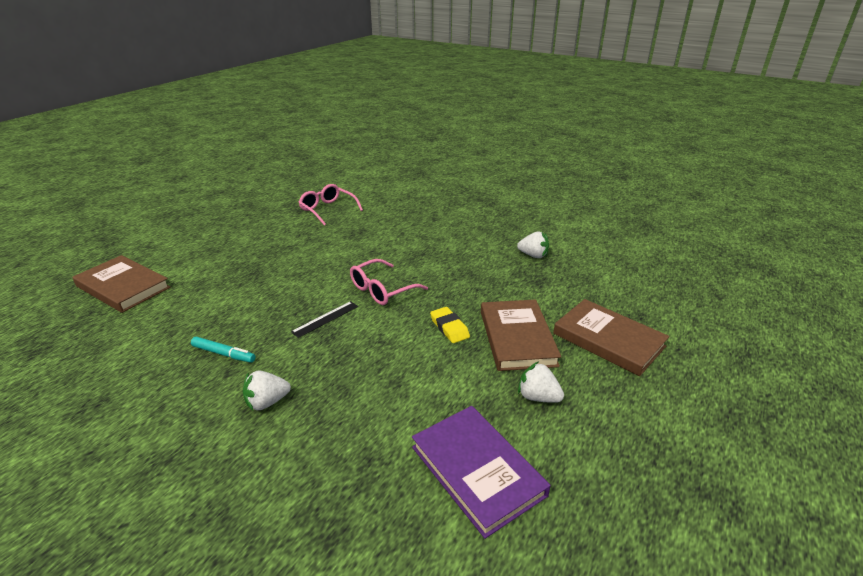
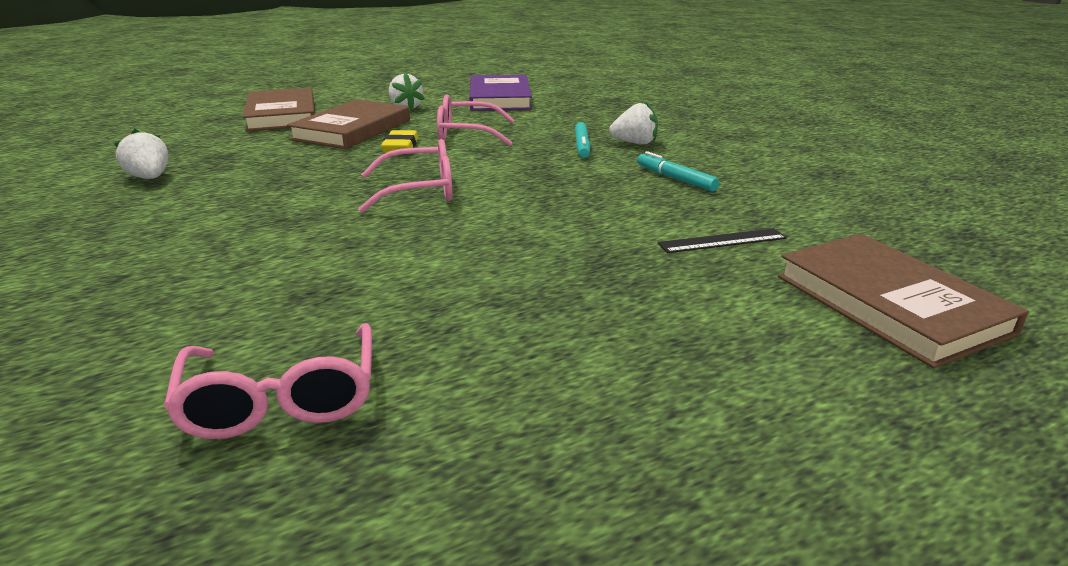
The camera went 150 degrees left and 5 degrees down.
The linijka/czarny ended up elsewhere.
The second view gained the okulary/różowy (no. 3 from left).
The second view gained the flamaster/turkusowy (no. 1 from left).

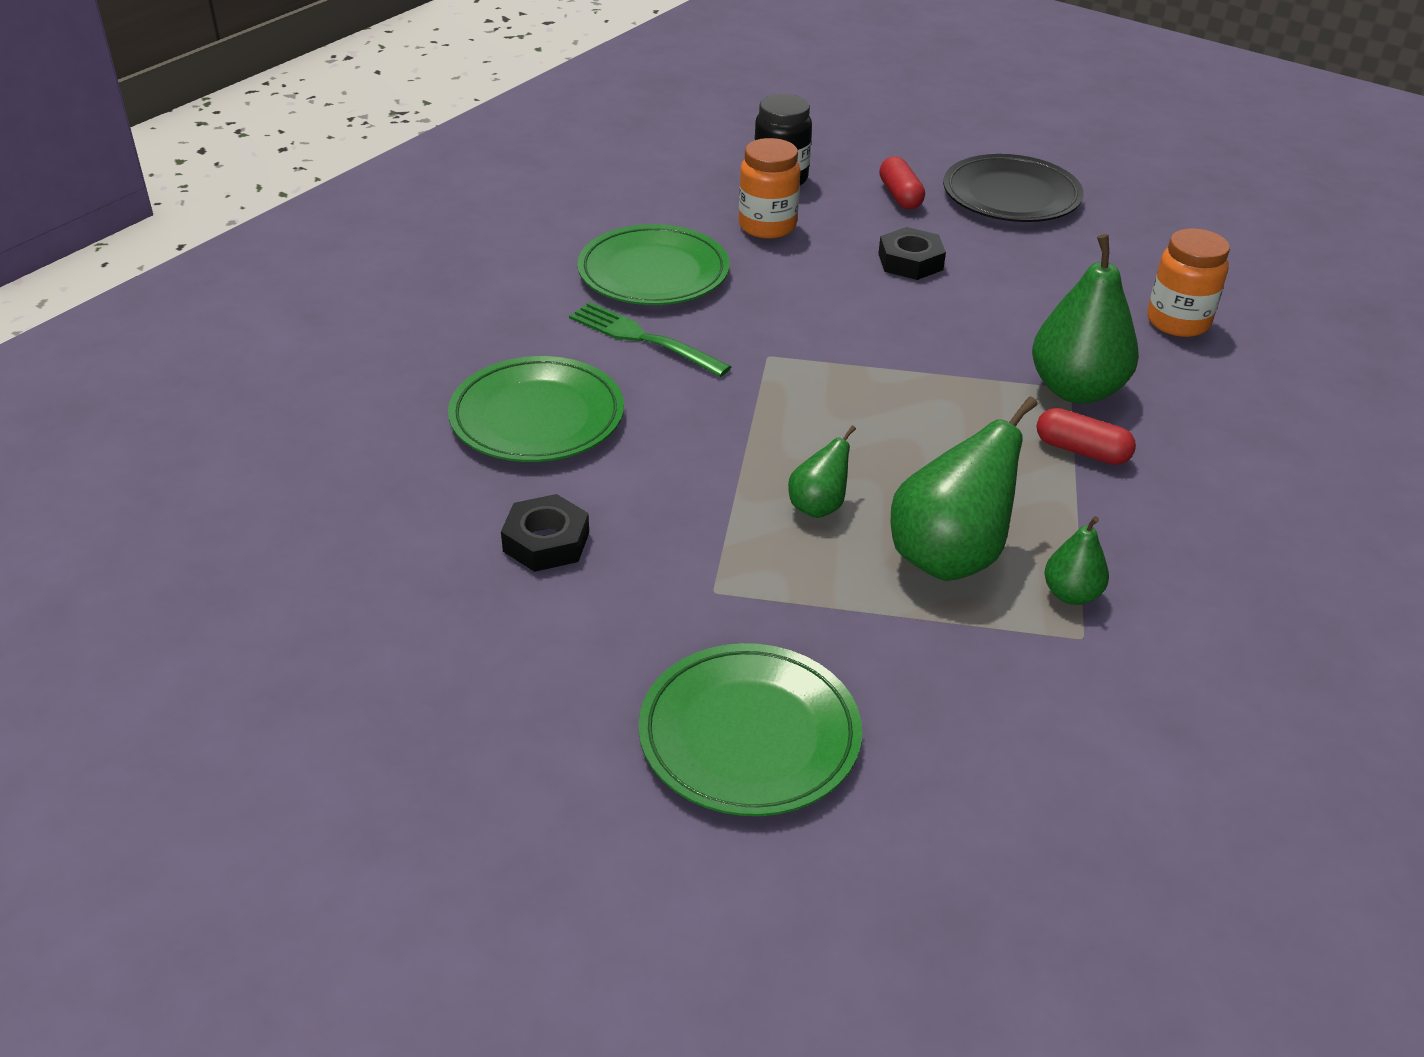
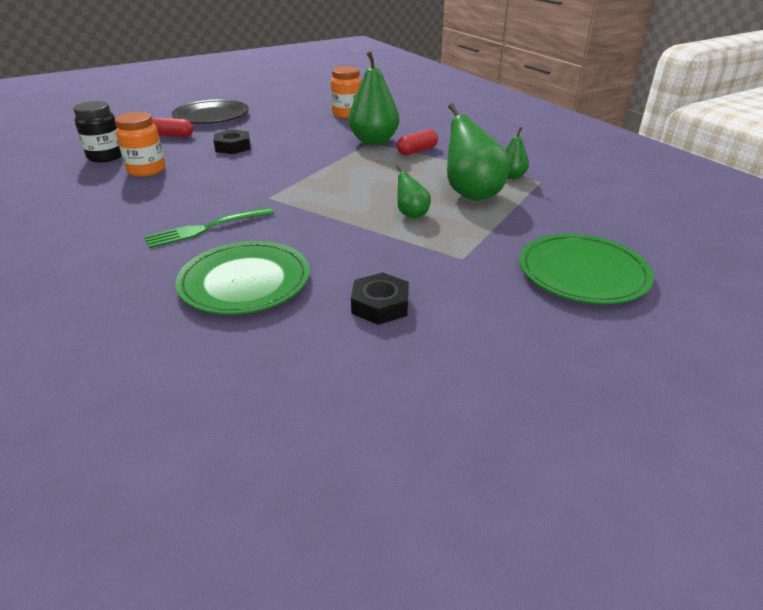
The camera went 65 degrees left and 5 degrees down.
The second view lost the talerz/zielony (no. 2 from left).

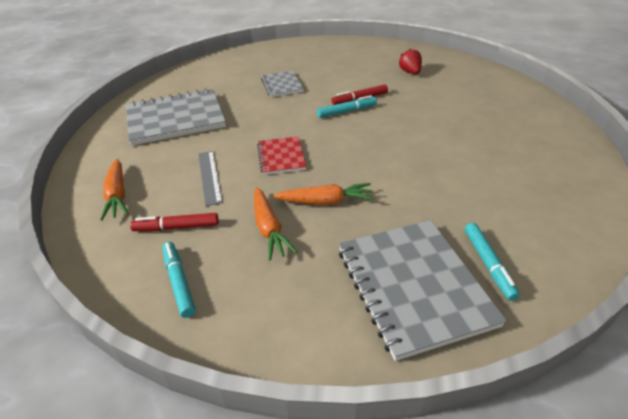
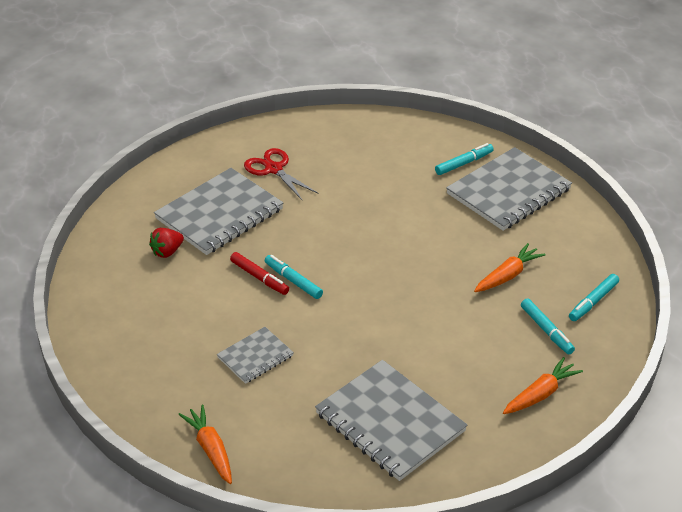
The camera went 115 degrees left and 0 degrees up.
The second view lost the zeszyt/czerwony.
The second view lost the linijka/szary.
The marchewka/pomarańczowy (no. 3 from left in the first image) ended up elsewhere.
What was the flamaster/czerwony (no. 1 from left) turned into the flamaster/turkusowy (no. 3 from left).
The second view gained the nożyczki/czerwony.
The second view gained the zeszyt/szary (no. 1 from left).

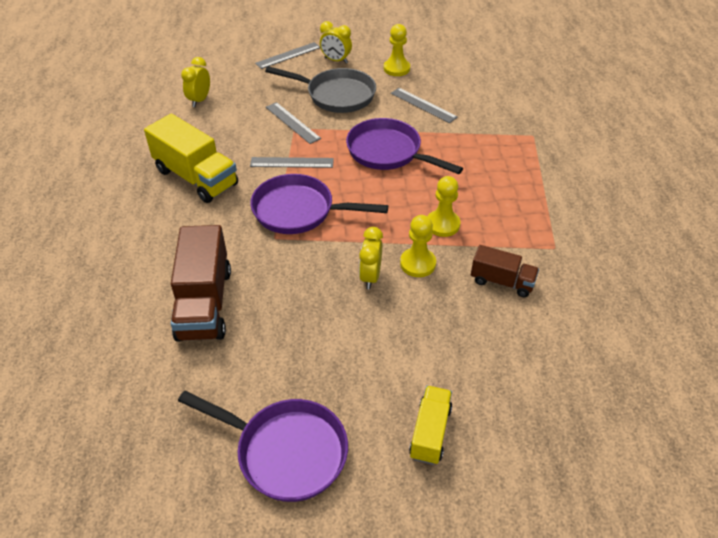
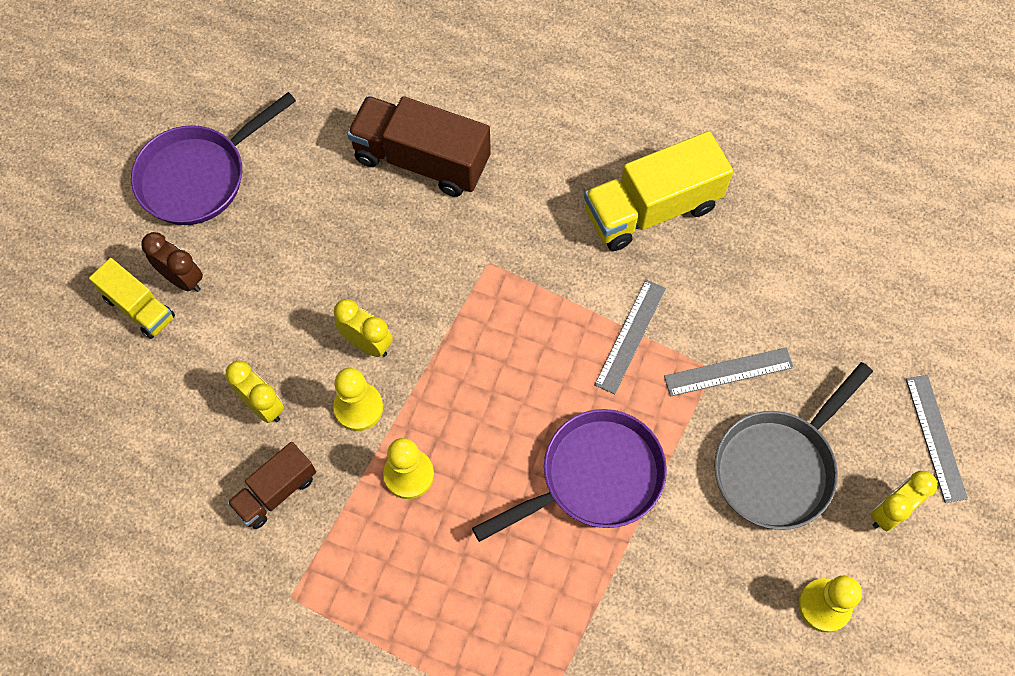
The camera went 115 degrees right and 20 degrees up.
The budzik/żółty (no. 1 from left) ended up elsewhere.
The second view lost the linijka/szary (no. 4 from left).
The second view lost the patelnia/fioletowy (no. 2 from left).
The second view gained the budzik/brązowy.

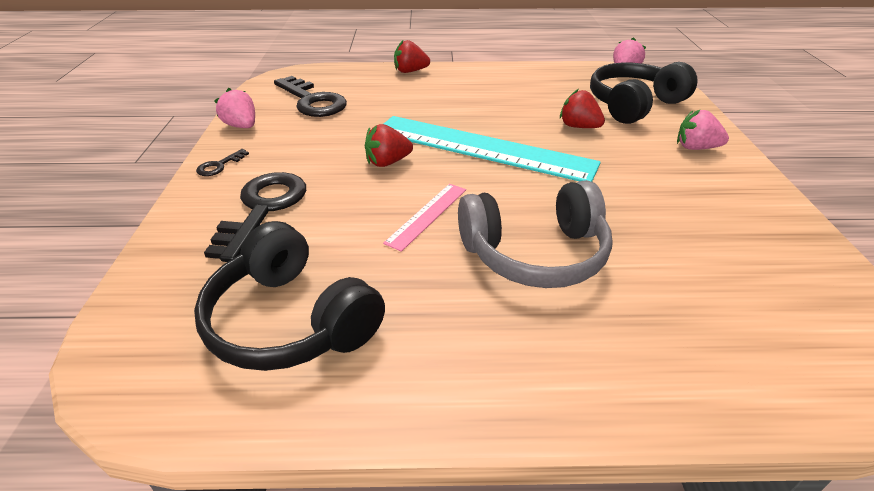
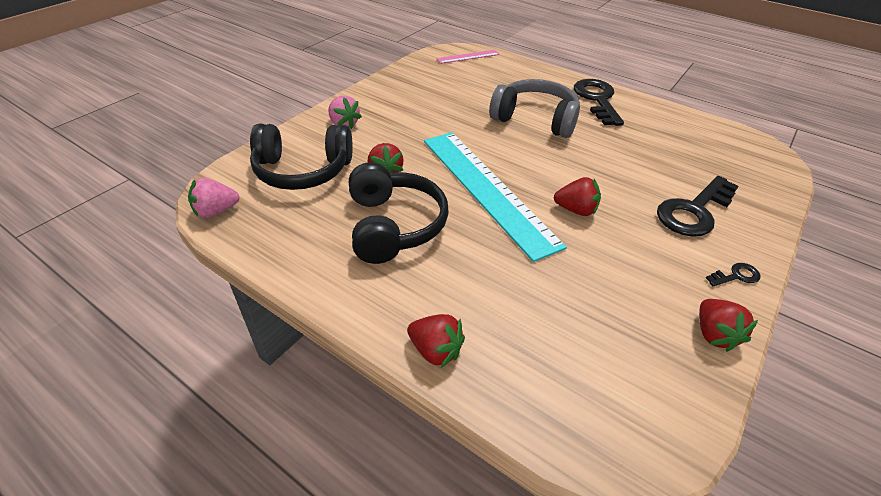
The camera went 145 degrees left and 5 degrees up.
The klucz/czarny (no. 3 from left in the first image) ended up elsewhere.
What was the truskawka/różowy (no. 1 from left) turned into the truskawka/czerwony (no. 4 from left).
The linijka/różowy ended up elsewhere.
The słuchawki/czarny (no. 1 from left in the first image) ended up elsewhere.

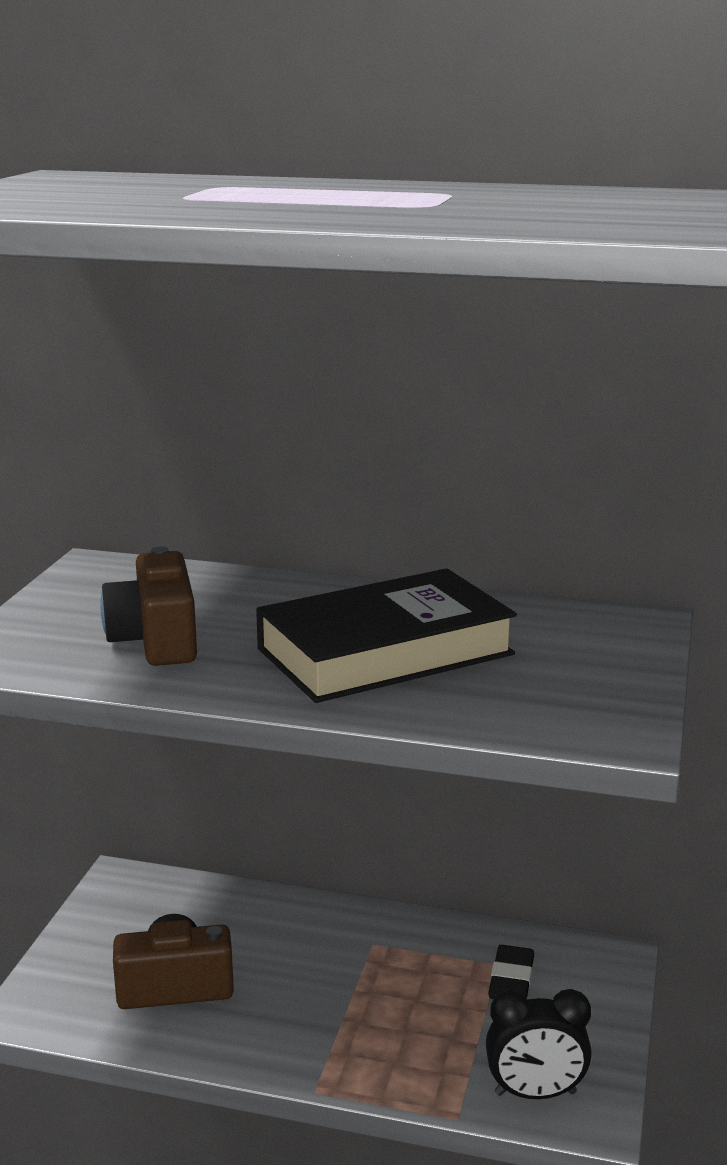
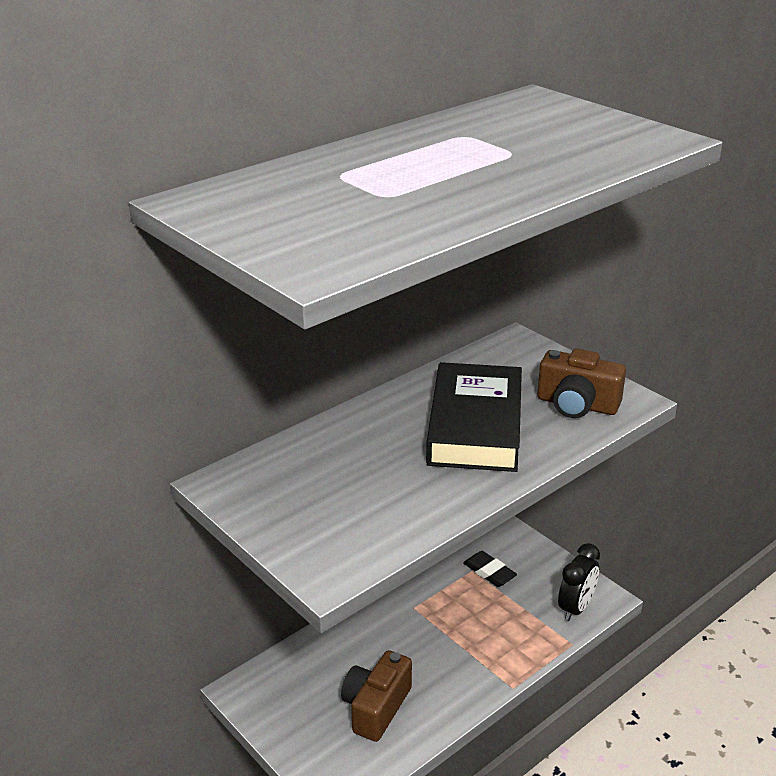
The camera went 55 degrees left and 10 degrees up.
The aparat fotograficzny/brązowy (no. 1 from left in the first image) ended up elsewhere.

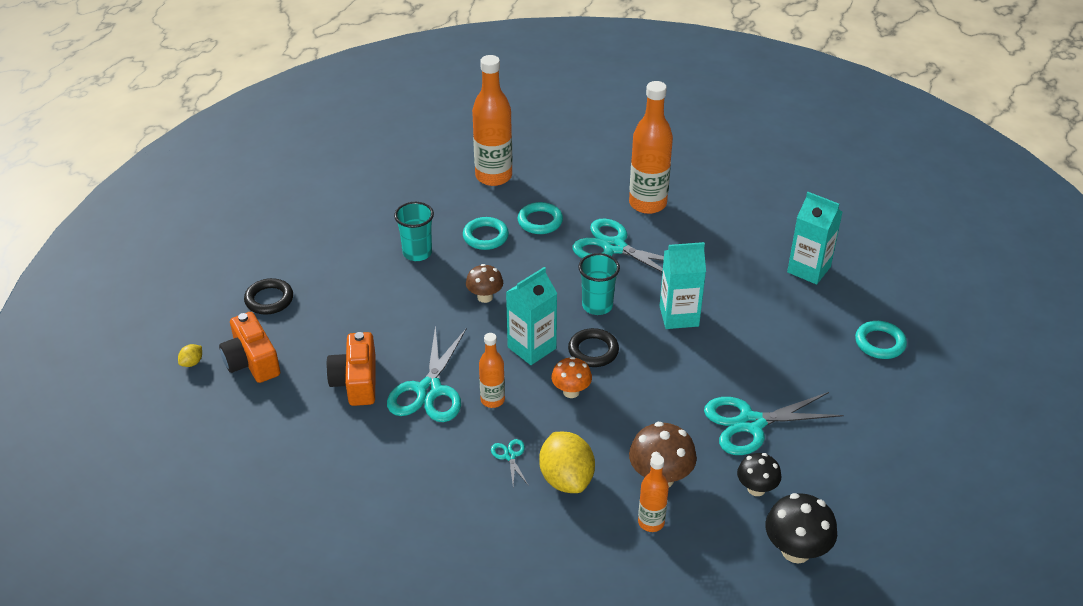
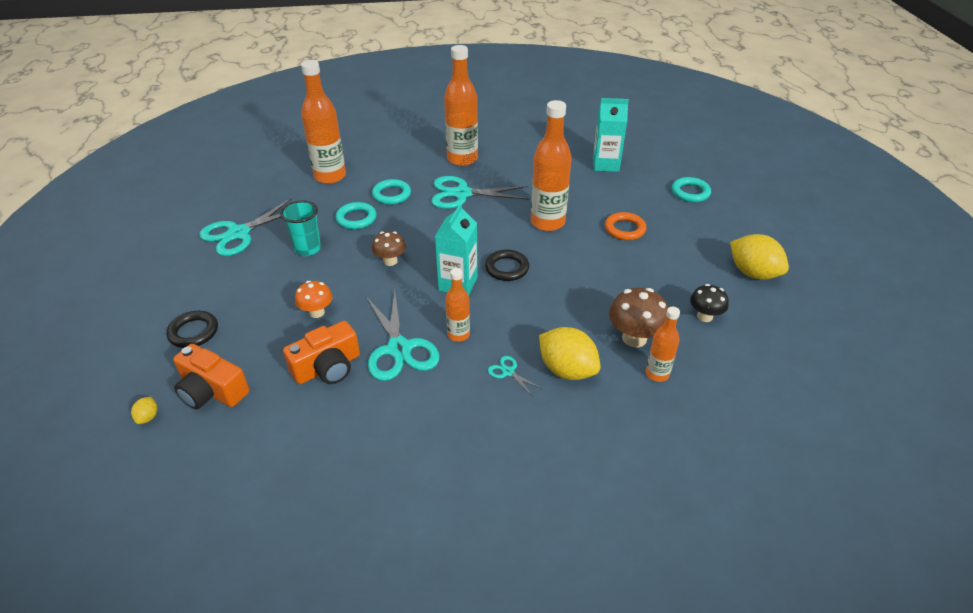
The camera went 30 degrees left and 0 degrees up.
Where the karton mleka/turkusowy (no. 2 from left) stood, the butelka/pomarańczowy (no. 4 from left) came to stand.
The second view lost the szklanka/turkusowy (no. 2 from left).
The aparat fotograficzny/pomarańczowy (no. 2 from left) ended up facing another way, 90 degrees counterclockwise from before.
The grzyb/pomarańczowy ended up elsewhere.
The nożyczki/turkusowy (no. 4 from left in the first image) ended up elsewhere.
The second view lost the grzyb/czarny (no. 2 from left).
The second view gained the pierścień/pomarańczowy.
The second view gained the cytryna/żółty (no. 3 from left).

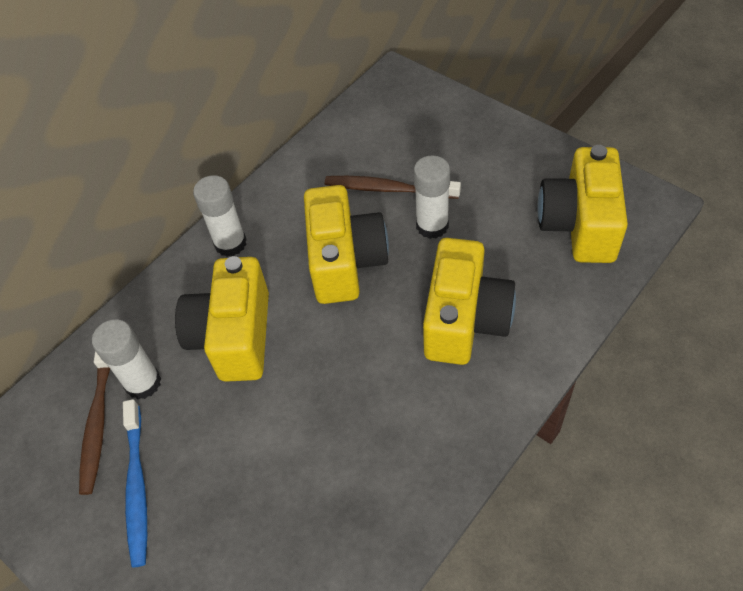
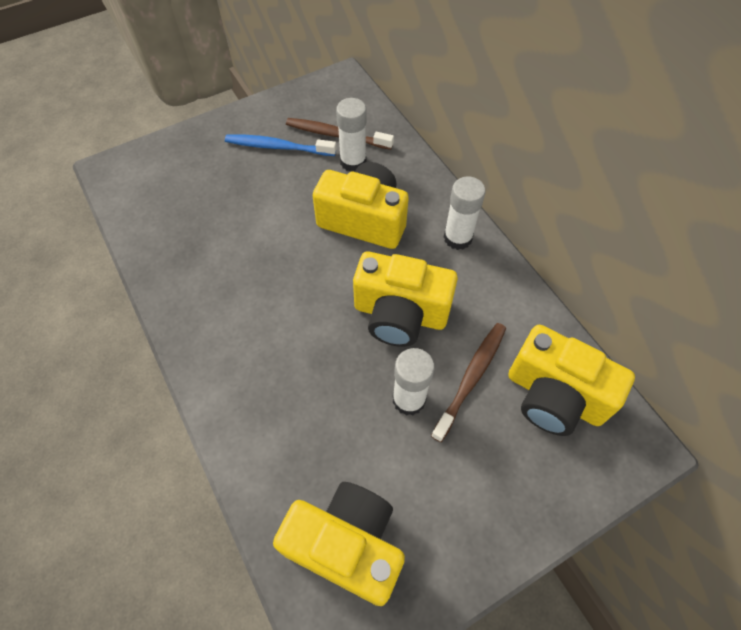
The camera went 105 degrees right and 5 degrees up.
The aparat fotograficzny/żółty (no. 3 from left in the first image) ended up elsewhere.

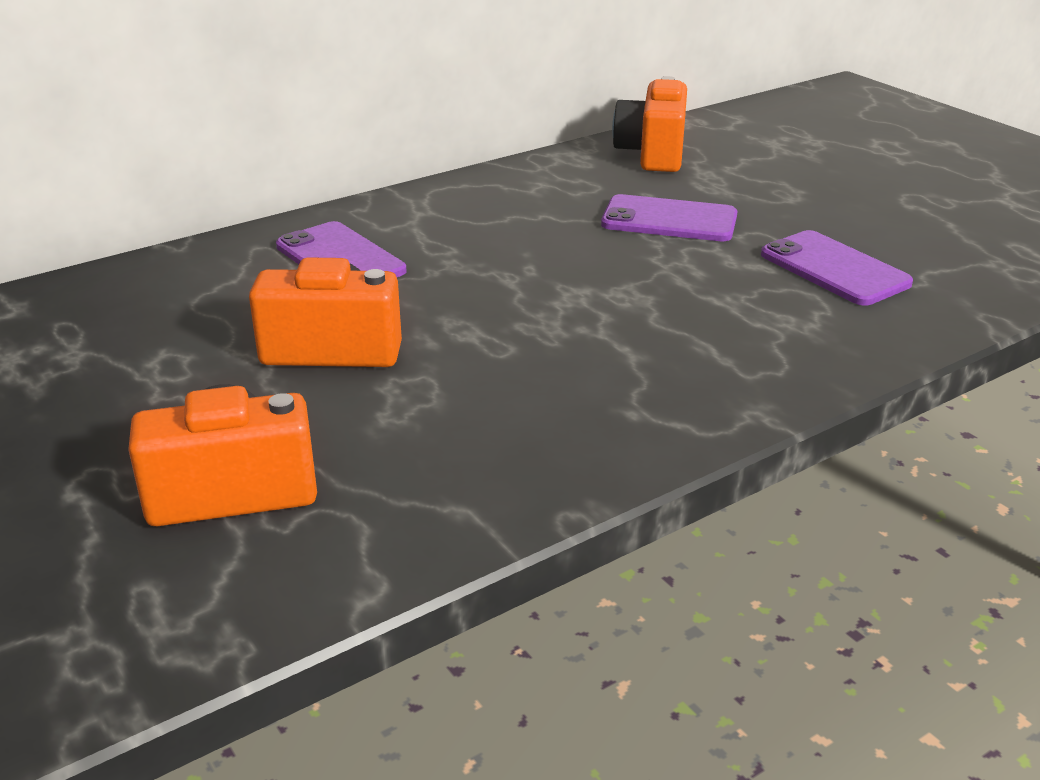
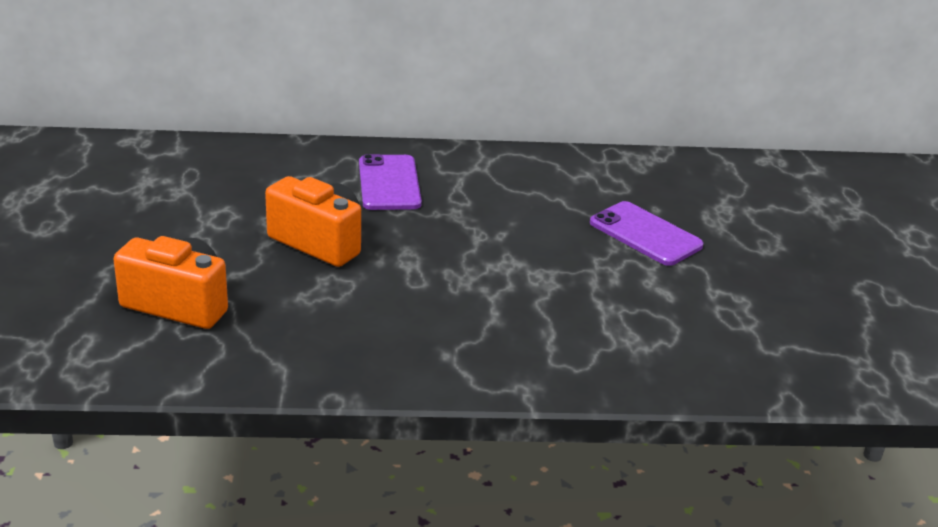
The camera went 30 degrees right and 0 degrees up.
The second view lost the aparat fotograficzny/pomarańczowy (no. 3 from left).
The second view lost the telefon/fioletowy (no. 3 from left).

